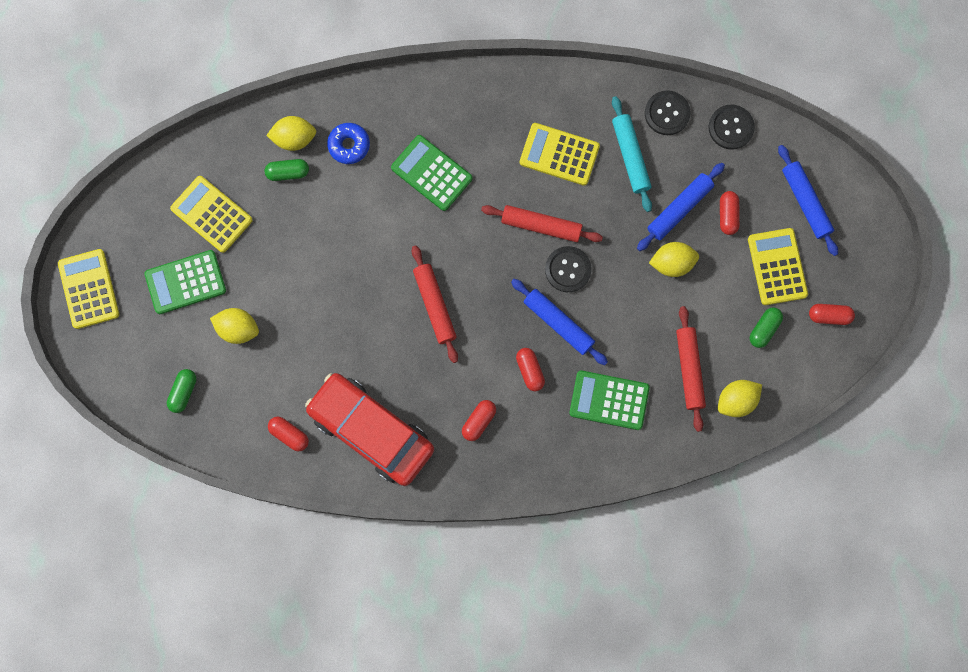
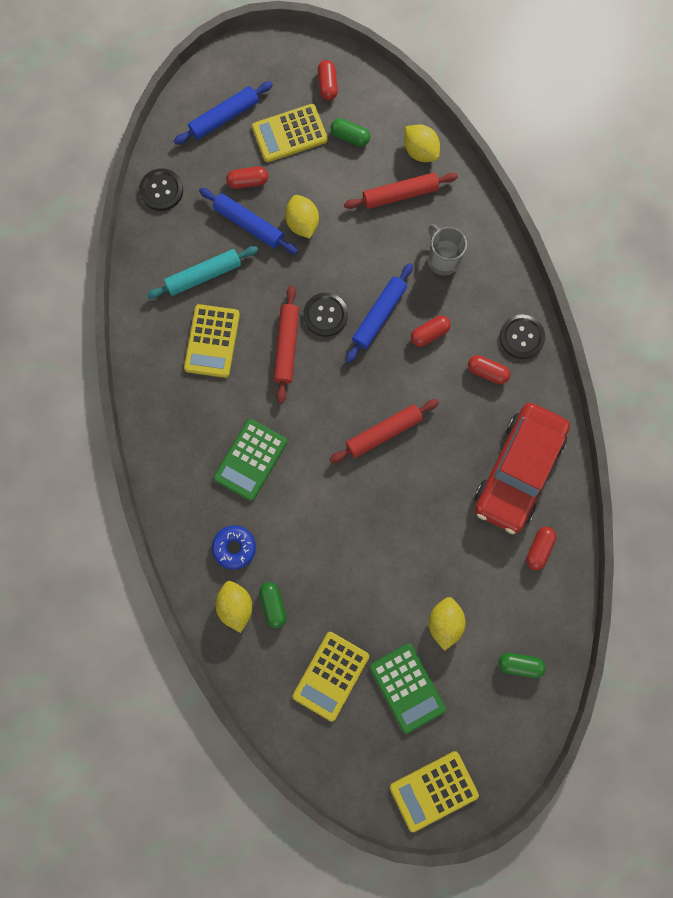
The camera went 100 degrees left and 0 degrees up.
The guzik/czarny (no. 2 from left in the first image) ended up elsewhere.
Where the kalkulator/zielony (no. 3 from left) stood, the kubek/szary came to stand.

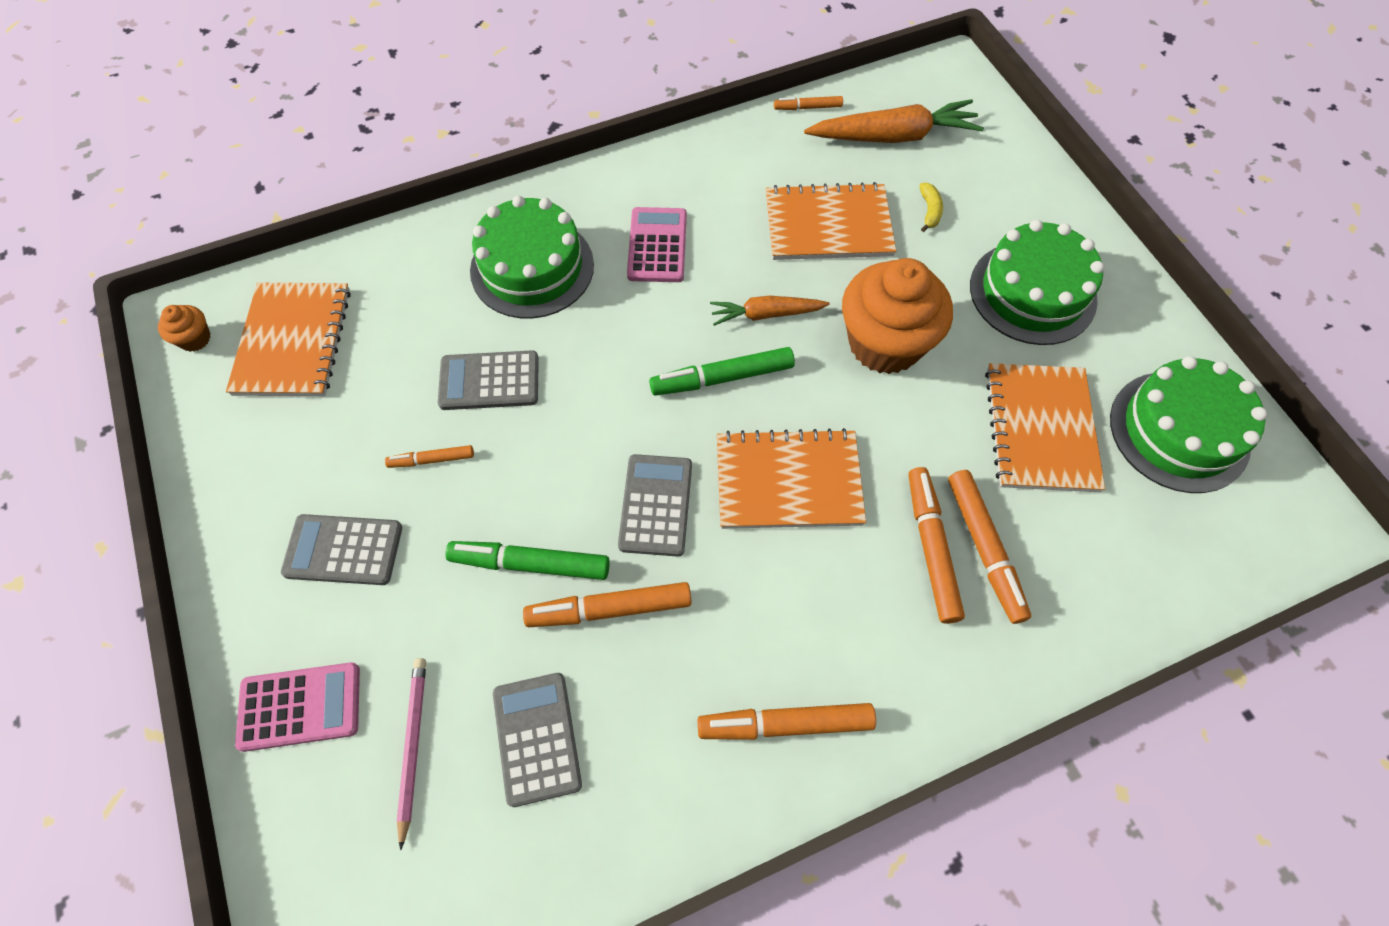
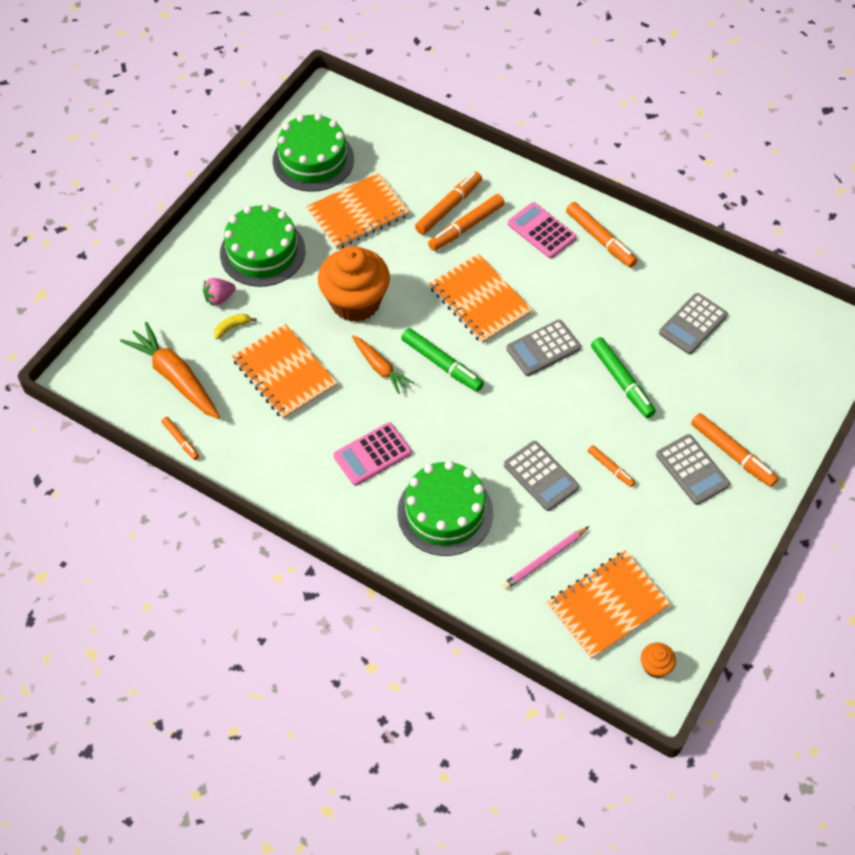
The camera went 125 degrees left and 5 degrees down.
The flamaster/pomarańczowy (no. 2 from left in the first image) ended up elsewhere.
The ołówek/różowy ended up elsewhere.
The kalkulator/różowy (no. 1 from left in the first image) ended up elsewhere.
The second view gained the truskawka/różowy.

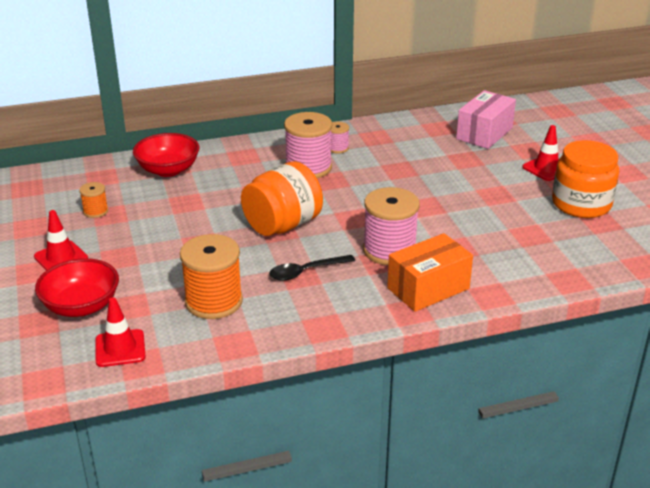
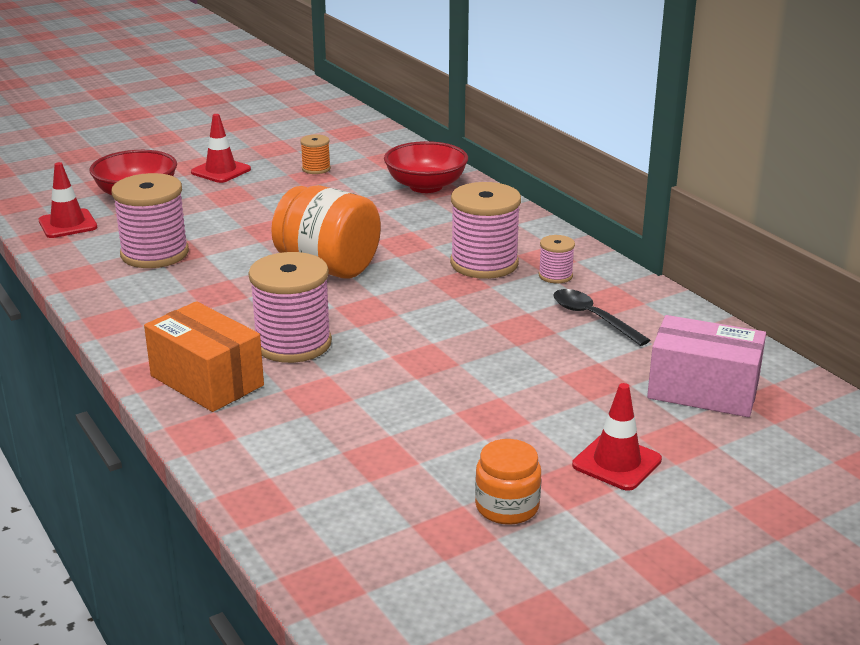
The camera went 75 degrees right and 5 degrees down.
The size of the słoik/pomarańczowy (no. 2 from left) changed by a factor of 0.57.
What was the szpulka/pomarańczowy (no. 2 from left) turned into the szpulka/różowy (no. 1 from left).
The łyżka/czarny ended up elsewhere.

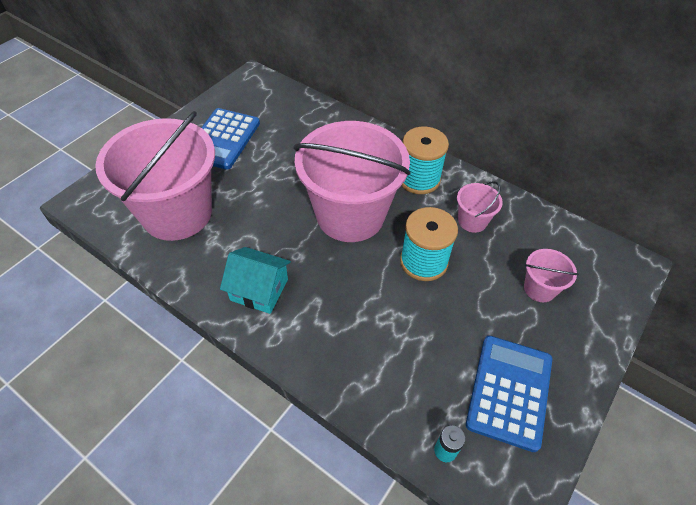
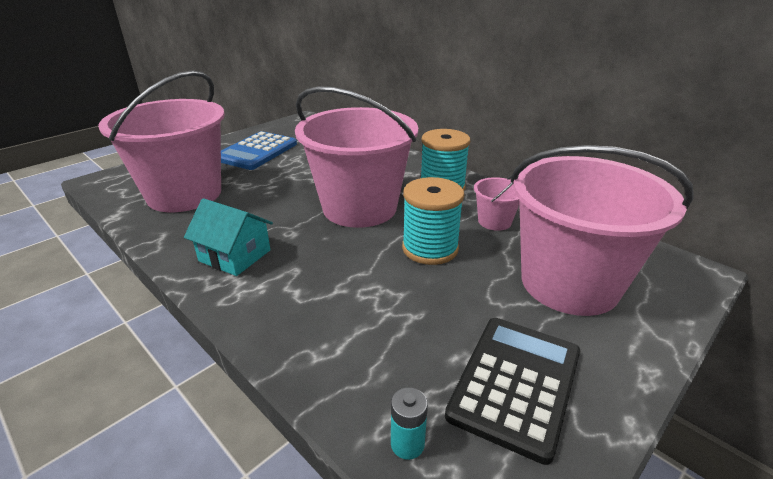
The camera went 10 degrees right and 20 degrees down.
The size of the wiadro/różowy (no. 4 from left) changed by a factor of 2.37.
What was the kalkulator/niebieski (no. 2 from left) turned into the kalkulator/czarny.

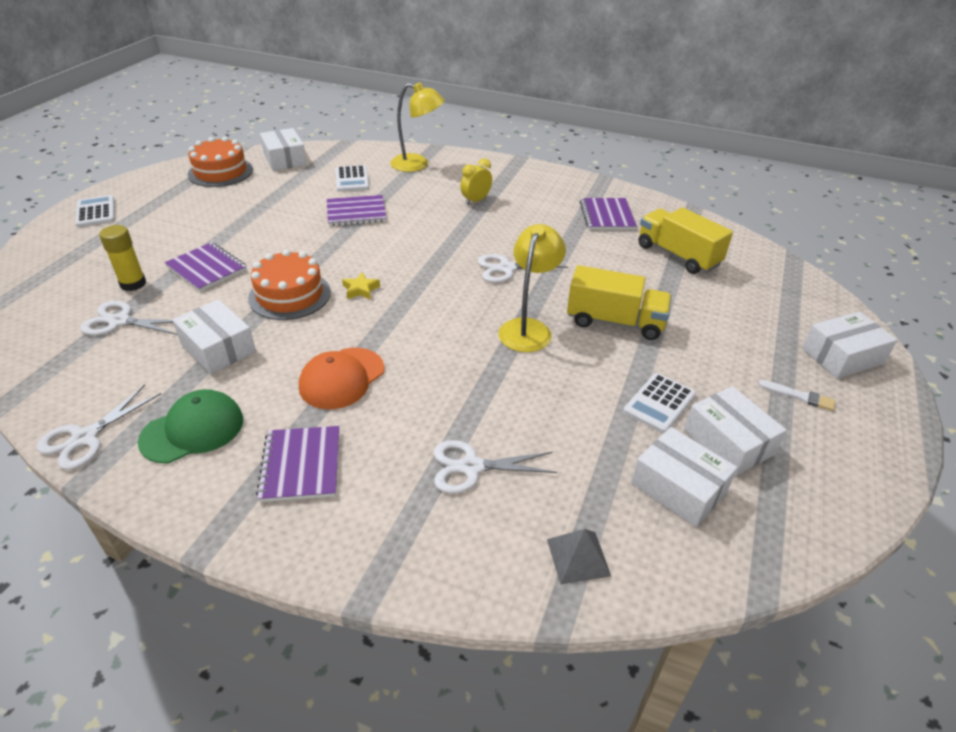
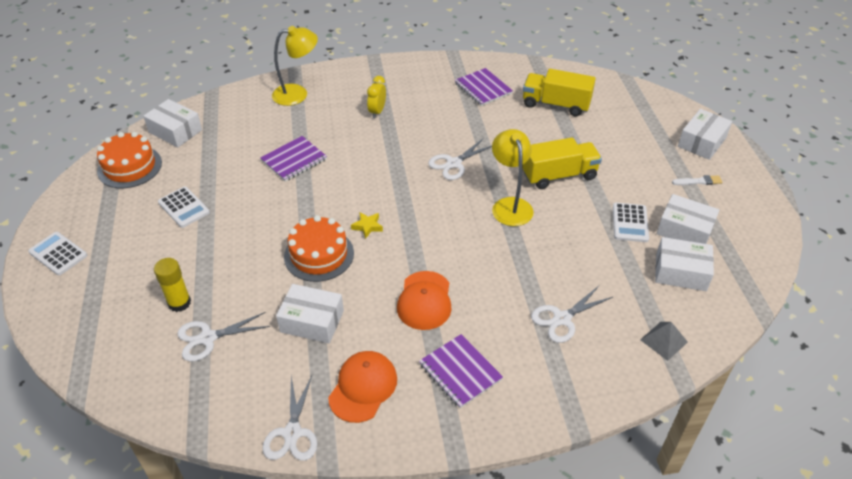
The camera went 30 degrees left and 5 degrees up.
The kalkulator/biały (no. 2 from left) ended up elsewhere.
The second view lost the zeszyt/fioletowy (no. 1 from left).
What was the czapka/zielony turned into the czapka/pomarańczowy (no. 1 from left).

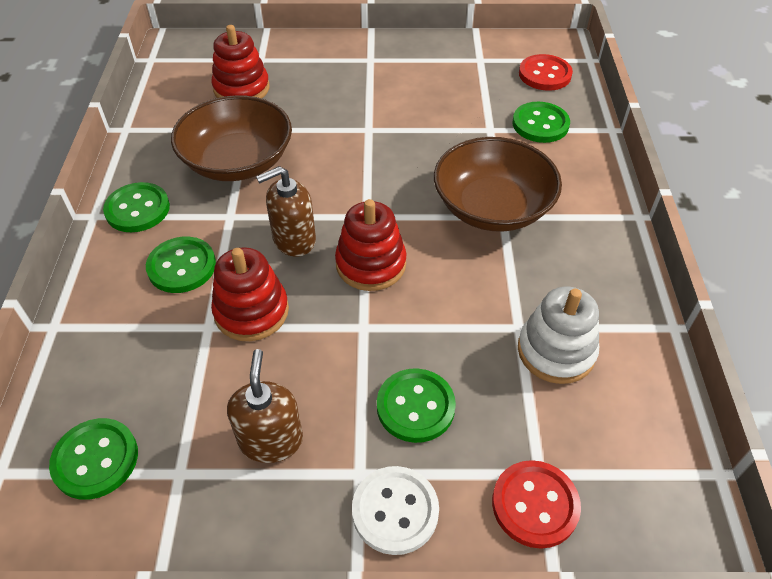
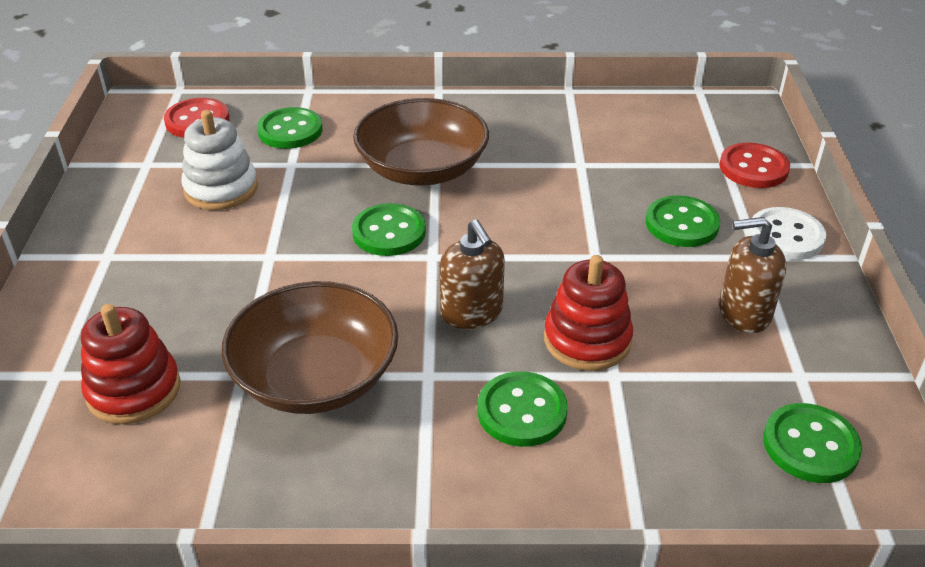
The camera went 90 degrees left and 10 degrees down.
The guzik/zielony (no. 2 from left) ended up elsewhere.
The second view lost the zabawka nakładanka/czerwony (no. 3 from left).
The zabawka nakładanka/biały ended up elsewhere.

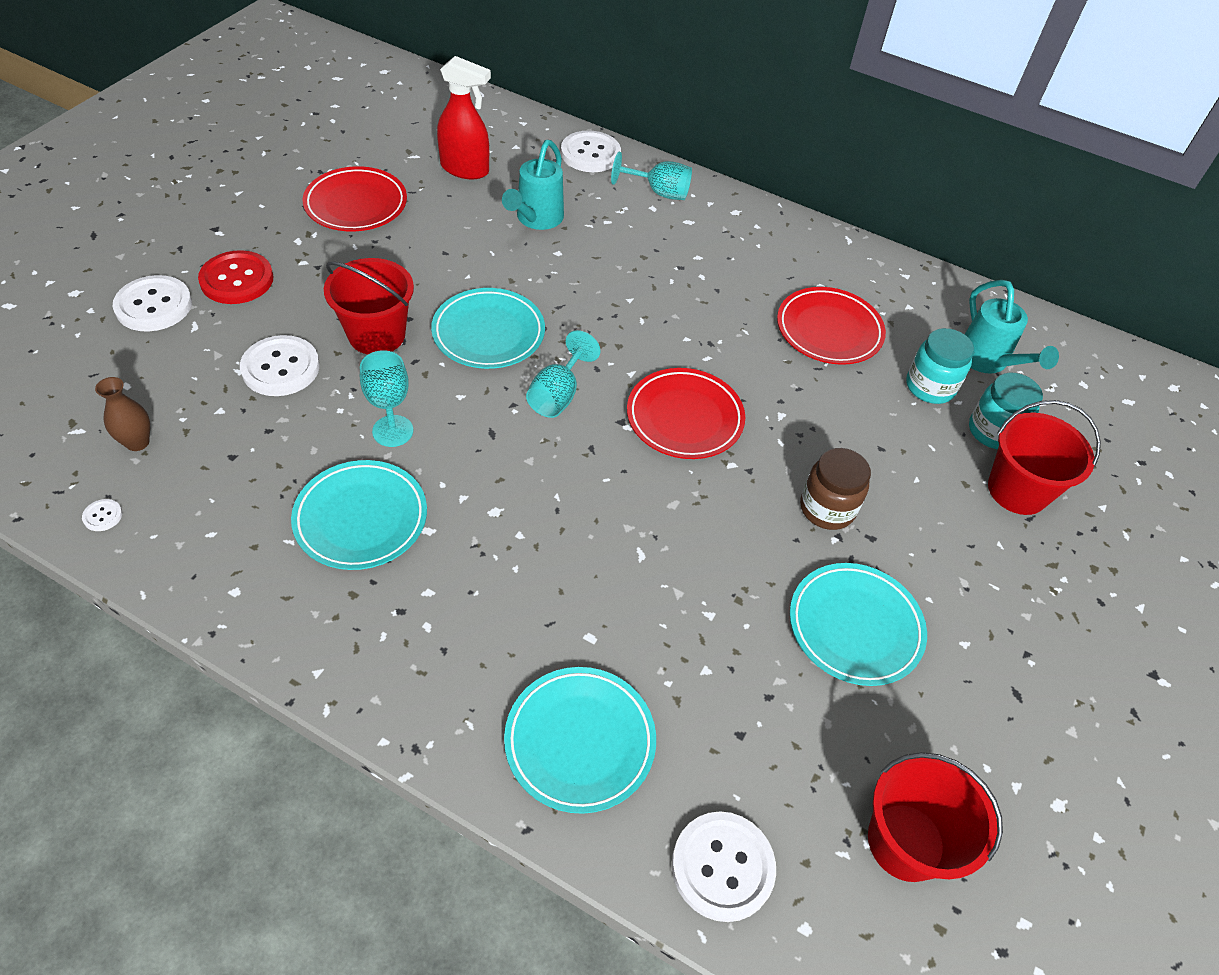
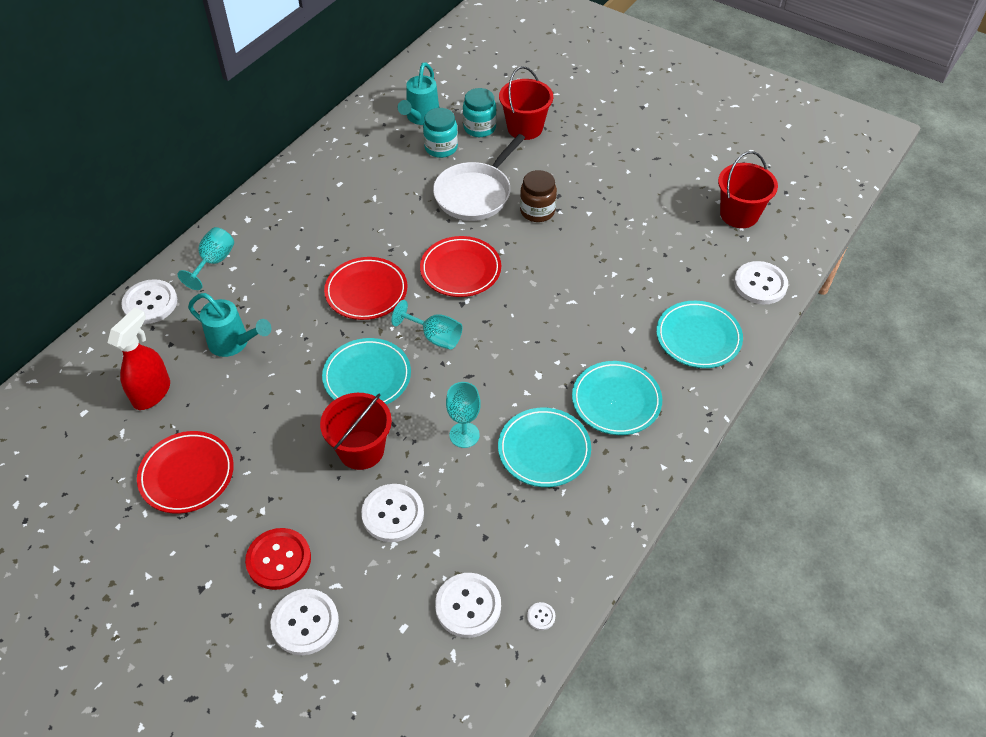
The camera went 80 degrees left and 0 degrees up.
The konewka/turkusowy (no. 2 from left) ended up facing another way, 120 degrees clockwise from before.
The talerz/czerwony (no. 3 from left in the first image) ended up elsewhere.
Where the wazon/brązowy stood, the guzik/biały (no. 4 from left) came to stand.
The talerz/turkusowy (no. 4 from left in the first image) ended up elsewhere.
The second view gained the patelnia/biały.

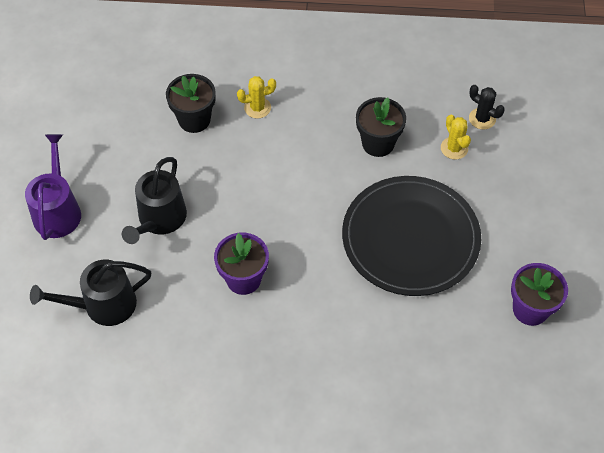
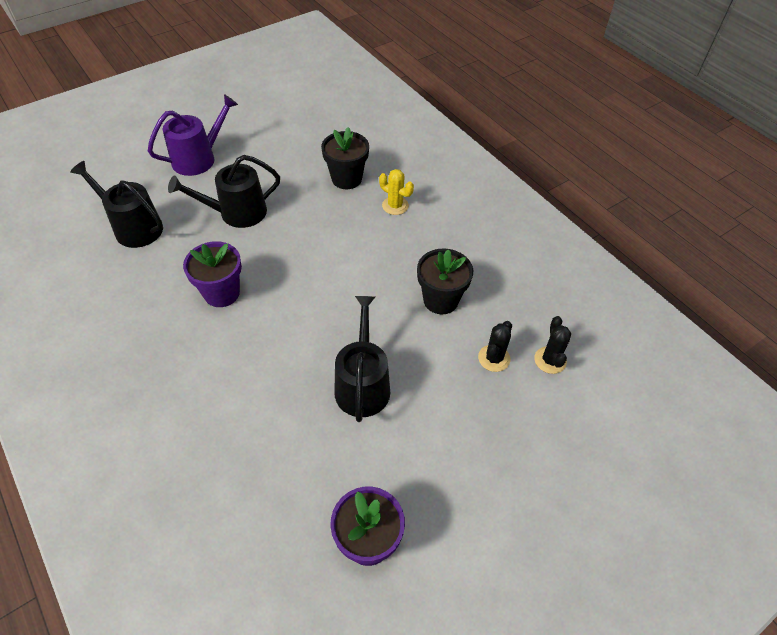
The camera went 50 degrees right and 5 degrees down.
What was the kaktus/żółty (no. 2 from left) turned into the kaktus/czarny (no. 1 from left).
Where the talerz/czarny stood, the konewka/czarny (no. 3 from left) came to stand.

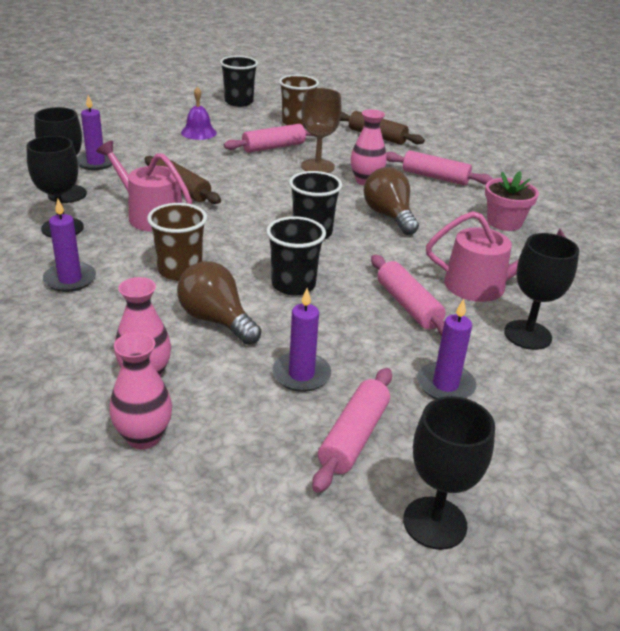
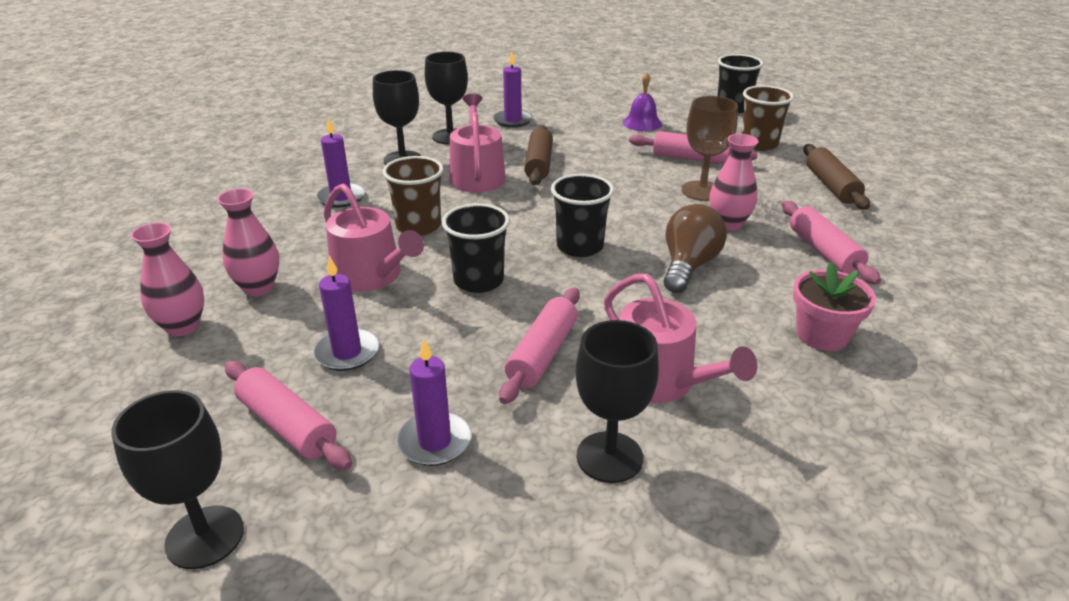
The camera went 50 degrees right and 0 degrees up.
Where the żarówka/brązowy (no. 1 from left) stood, the konewka/różowy (no. 1 from left) came to stand.
The wałek do ciasta/różowy (no. 2 from left in the first image) ended up facing another way, 60 degrees clockwise from before.

